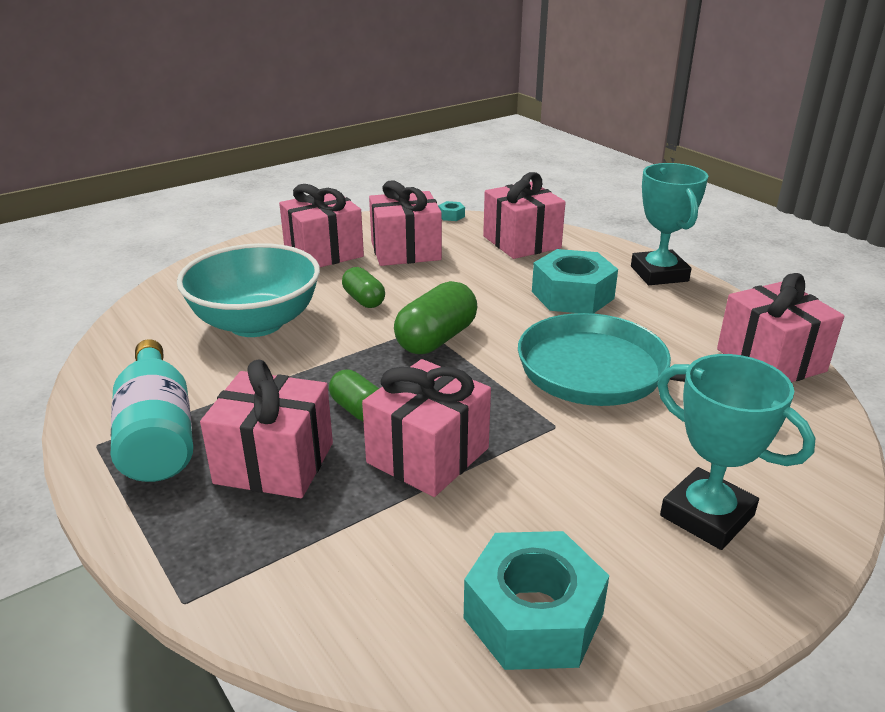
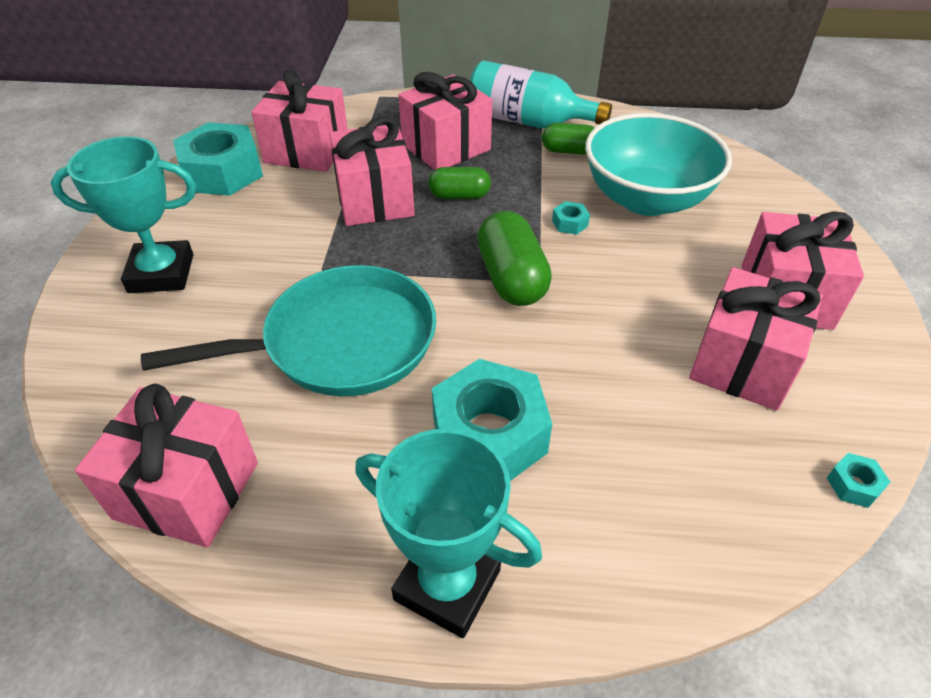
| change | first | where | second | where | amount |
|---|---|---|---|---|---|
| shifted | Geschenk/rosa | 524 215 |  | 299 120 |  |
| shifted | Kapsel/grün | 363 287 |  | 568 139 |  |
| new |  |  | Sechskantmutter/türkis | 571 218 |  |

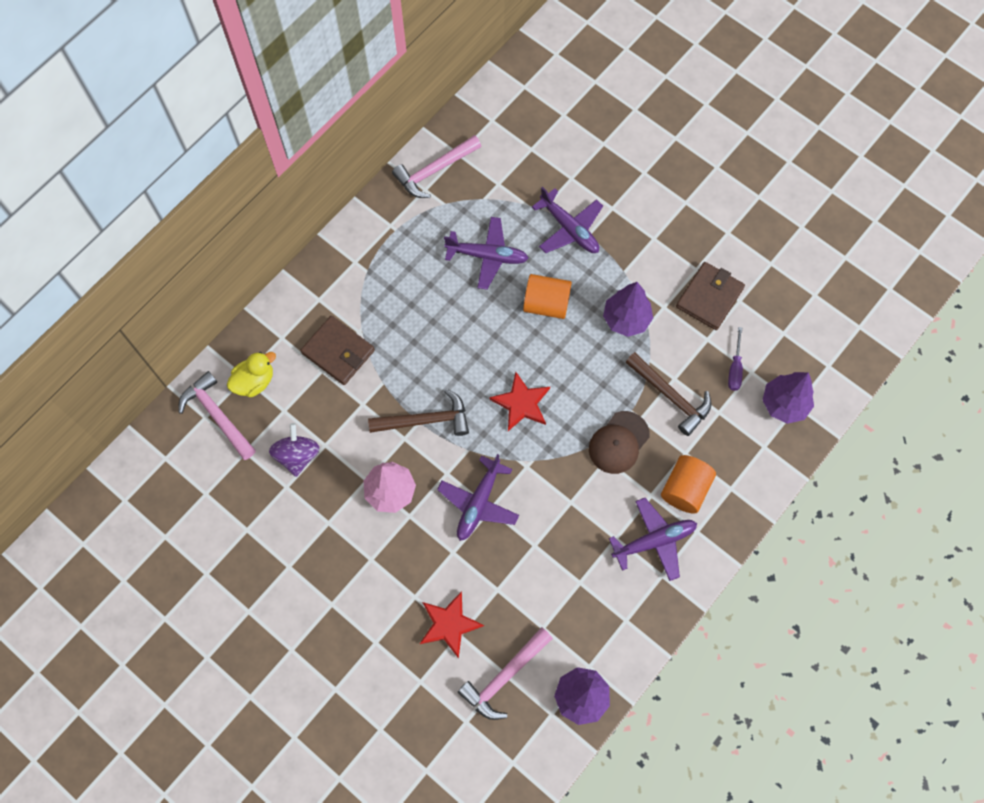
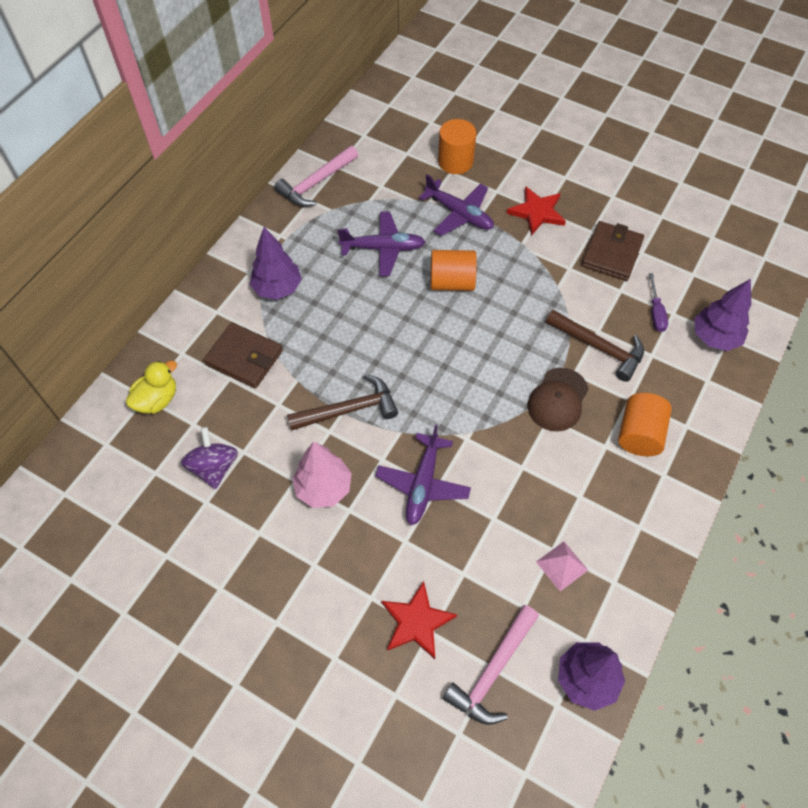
| change | first | where | second | where | amount |
|---|---|---|---|---|---|
| shifted | Baum/lila | 628 309 |  | 276 263 |  |
| gone | Hammer/rosa | 217 415 |  |  |  |
| shifted | Stern/rot | 519 401 |  | 536 211 |  |
| gone | Flugzeug/lila | 653 539 |  |  |  |
| new |  |  | Vollzylinder/orange | 457 146 |  |
| new |  |  | Pyramide/rosa | 562 566 |  |

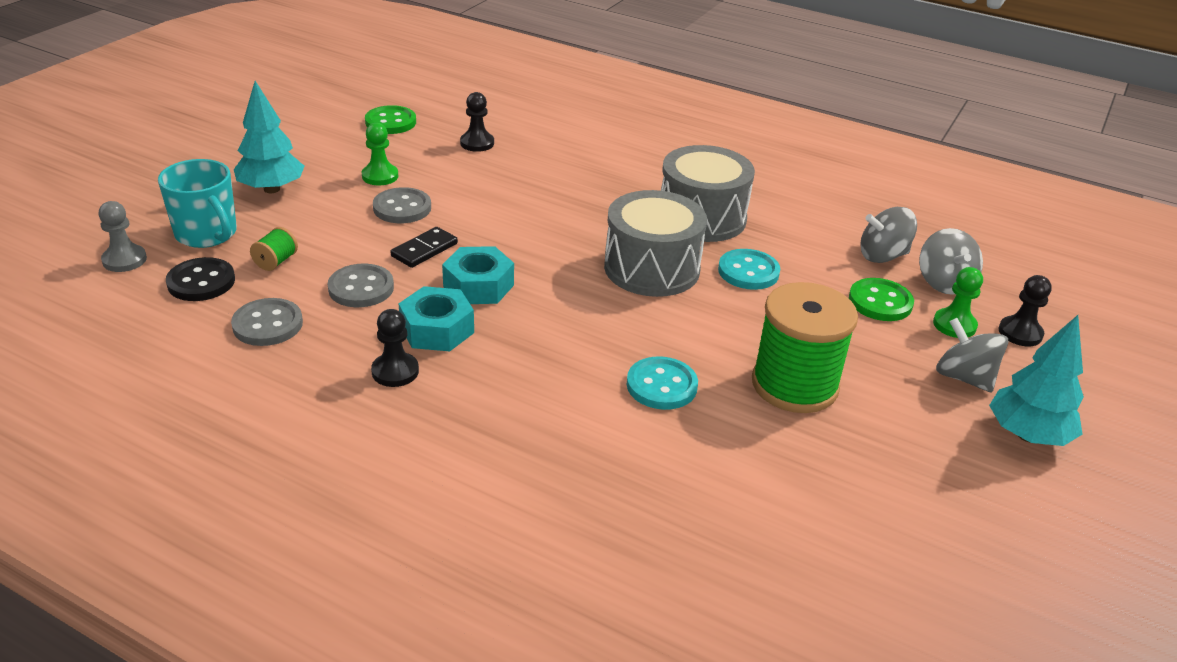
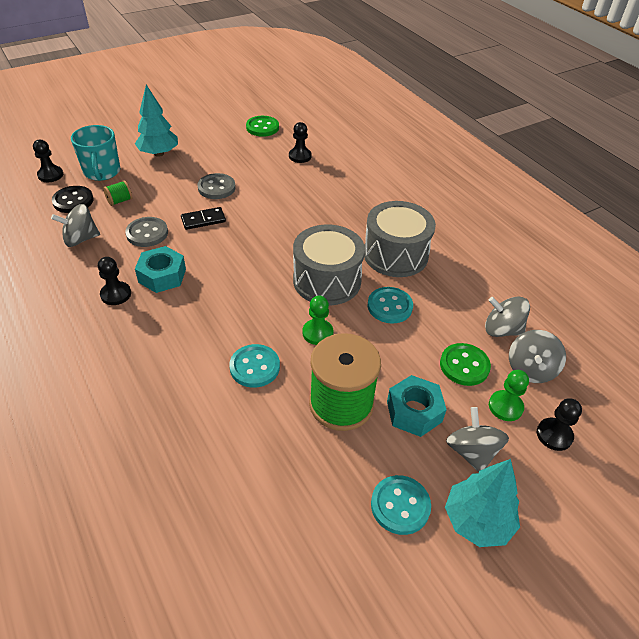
| change | first | where | second | where | amount |
|---|---|---|---|---|---|
| shifted | Bauer/grün | 380 154 |  | 317 320 |  |
| repainted | Bauer/grau | 122 236 | Bauer/schwarz | 48 161 |  |
| shifted | Sechskantmutter/türkis | 478 275 |  | 417 406 |  |
| swapped | Knopf/grau | 267 322 | Kreisel/grau | 75 225 |  |
| new |  |  | Knopf/türkis | 401 505 |  |

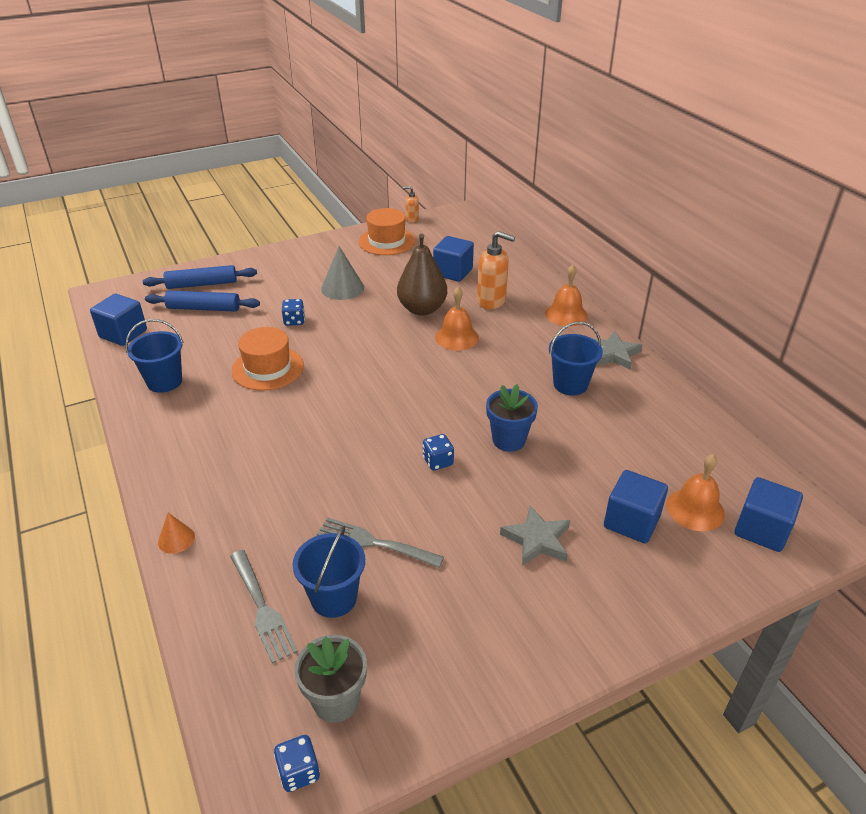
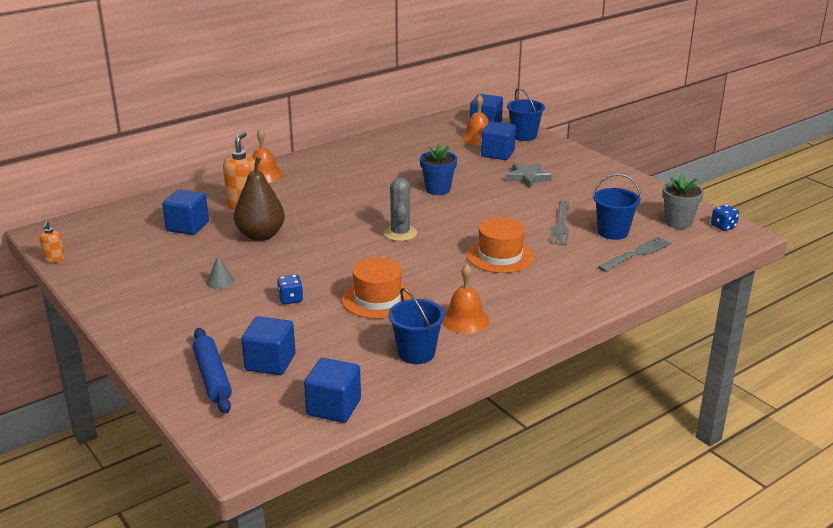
| change | first | where | second | where | amount |
|---|---|---|---|---|---|
| shifted | Hut/orange | 387 231 |  | 500 245 |  |
| scaled | Kegel/grau | 342 273 |  | 221 272 | x0.57 |
| shifted | Glocke/orange | 457 319 |  | 465 299 |  |
| swapped | Nudelholz/blau | 202 301 | Kubus/blau | 268 345 |  |
| shifted | Eimer/blau | 576 358 |  | 526 114 |  |
| gone | Stern/grau | 618 350 |  |  |  |
| gone | Spielwürfel/blau | 438 452 |  |  |  |
| gone | Kegel/orange | 176 533 |  |  |  |
| new |  |  | Kaktus/grau | 400 209 |  |

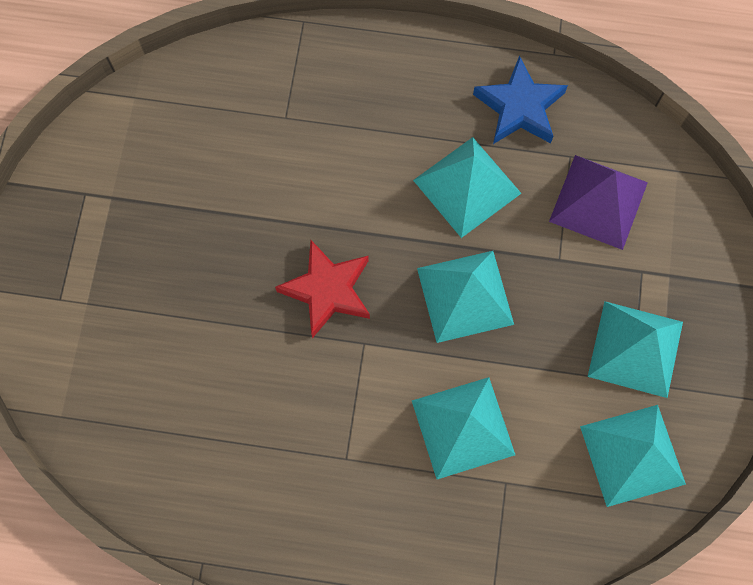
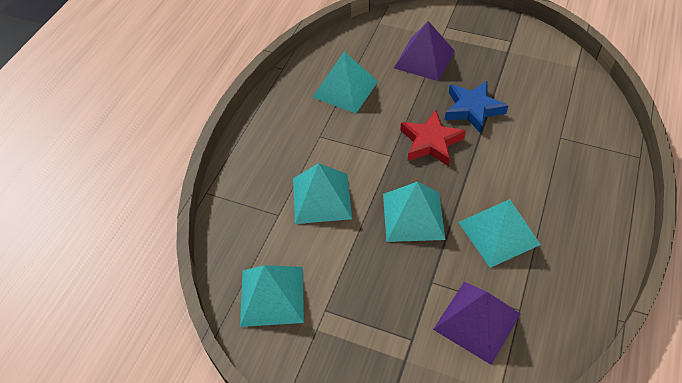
| change | first | where | second | where | amount |
|---|---|---|---|---|---|
| shifted | Stern/blau | 520 100 |  | 476 107 |  |
| shifted | Pyramide/türkis | 635 349 |  | 345 82 |  |
| new |  |  | Pyramide/lila | 424 51 |  |

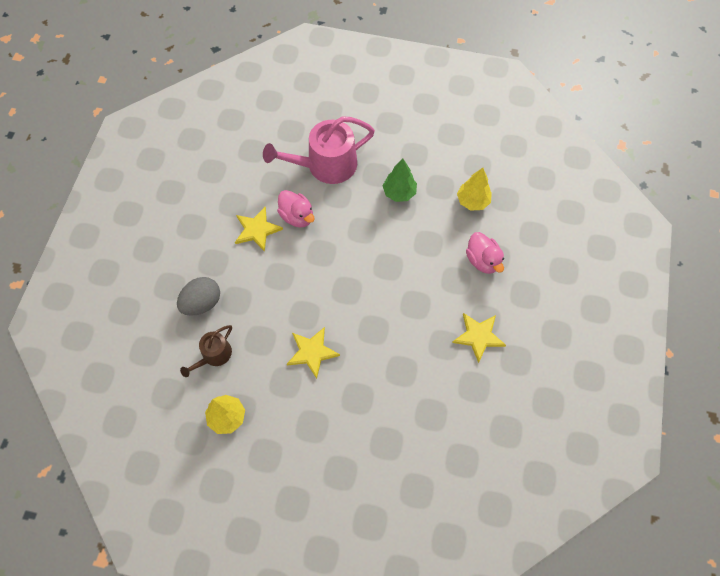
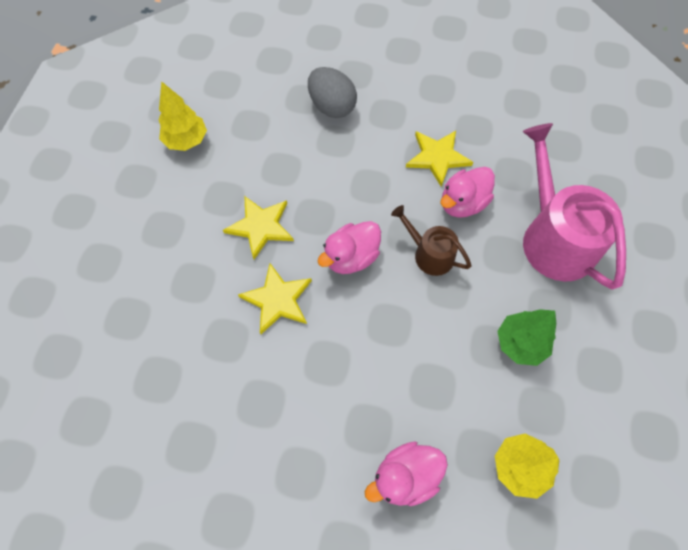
| change | first | where | second | where | amount |
|---|---|---|---|---|---|
| shifted | Stern/gelb | 479 338 |  | 275 298 |  |
| shifted | Gießkanne/braun | 206 351 |  | 431 240 |  |
| new |  |  | Ente/rosa | 349 247 |  |

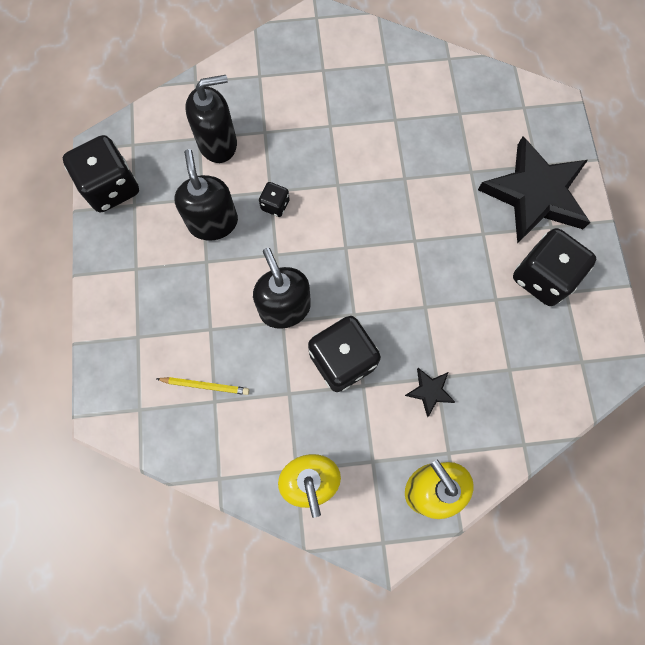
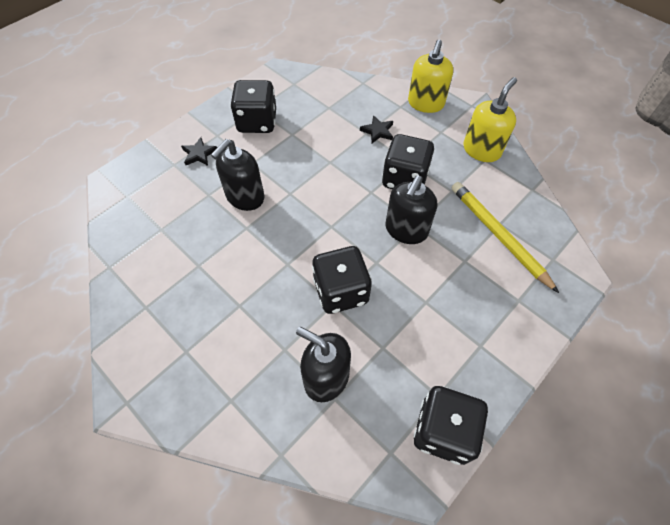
| change | first | where | second | where | amount |
|---|---|---|---|---|---|
| scaled | Stern/schwarz | 534 190 |  | 199 151 | x0.41 |
| shifted | Seifenspender/schwarz | 206 195 |  | 237 175 |  |
| scaled | Spielwürfel/schwarz | 274 199 |  | 342 280 | x2.08 |
| scaled | Bleistift/gelb | 203 386 |  | 505 237 | x1.95 |

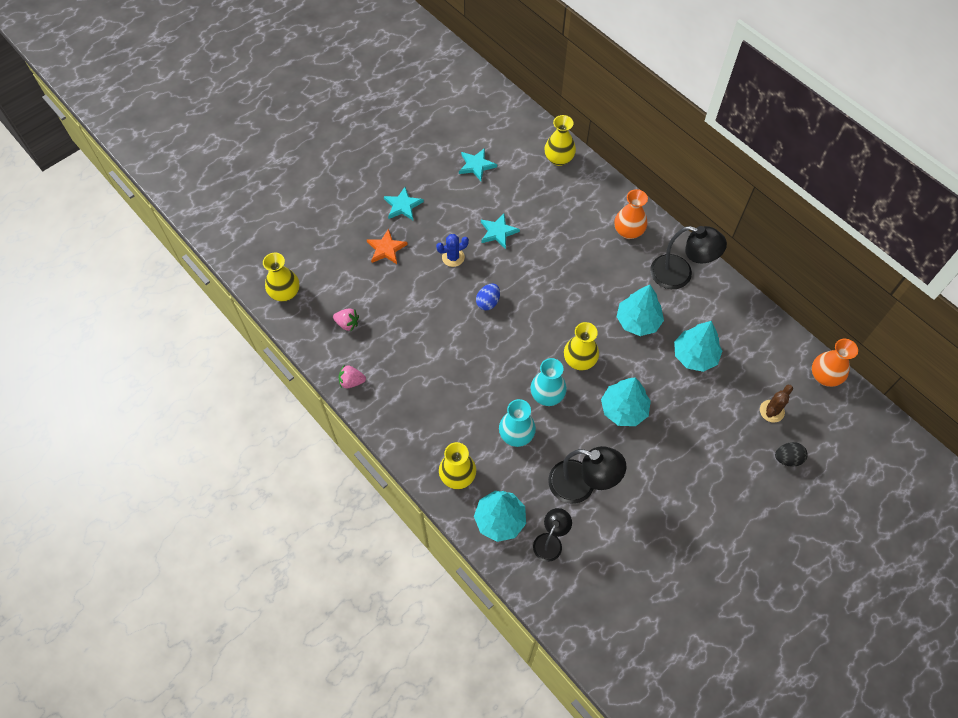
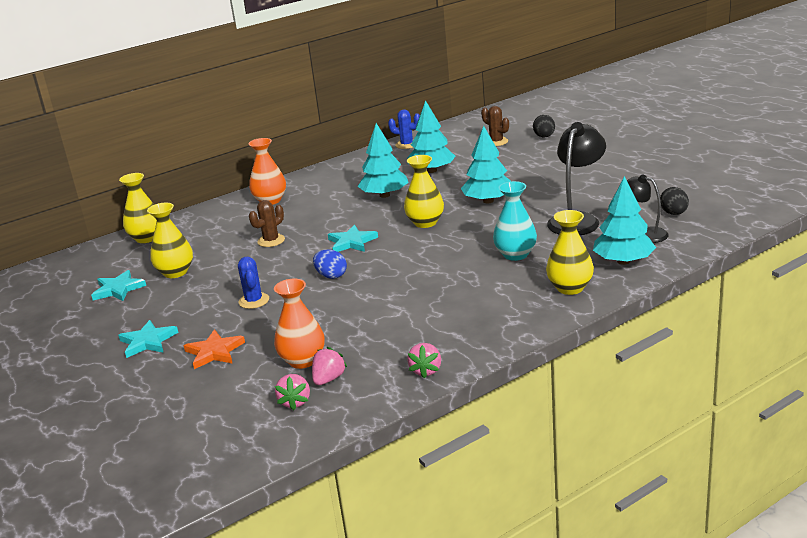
| change | first | where | second | where | amount |
|---|---|---|---|---|---|
| shifted | Stern/türkis | 500 231 |  | 353 238 |  |
| gone | Lampe/schwarz | 688 257 |  |  |  |
| shifted | Vase/gelb | 281 277 |  | 170 240 |  |
| shifted | Vase/orange | 835 363 |  | 299 324 |  |
| gone | Vase/türkis | 549 382 |  |  |  |
| new |  |  | Kaktus/blau | 404 129 |  |
| new |  |  | Ei/schwarz | 674 201 |  |
| new |  |  | Kaktus/braun | 267 223 |  |
| new |  |  | Erdbeere/rosa | 292 392 |  |

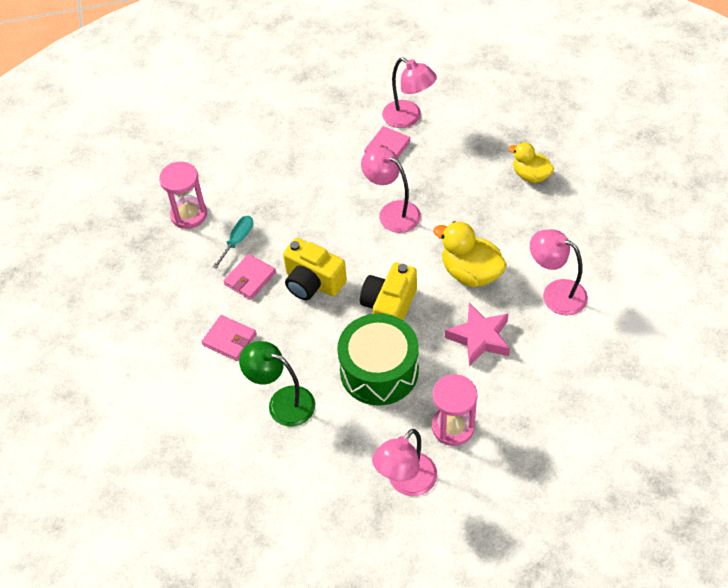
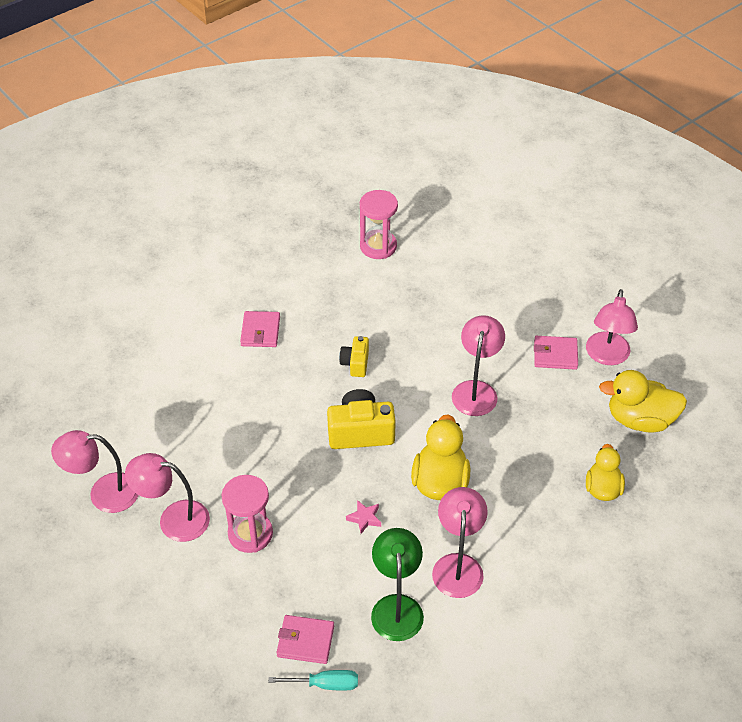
| change | first | where | second | where | amount |
|---|---|---|---|---|---|
| shifted | Schraubenzieher/türkis | 233 242 |  | 313 680 |  |
| scaled | Kamera/gelb | 315 269 |  | 354 356 | x0.58 |
| shifted | Geldbörse/rosa | 250 277 |  | 305 639 |  |
| scaled | Stern/rosa | 477 335 |  | 363 517 | x0.49 |
| gone | Trommel/grün | 378 359 |  |  |  |
| shifted | Lampe/grün | 277 383 |  | 397 584 |  |
| new |  |  | Ente/gelb | 643 401 |  |
| new |  |  | Lampe/rosa | 95 471 |  |

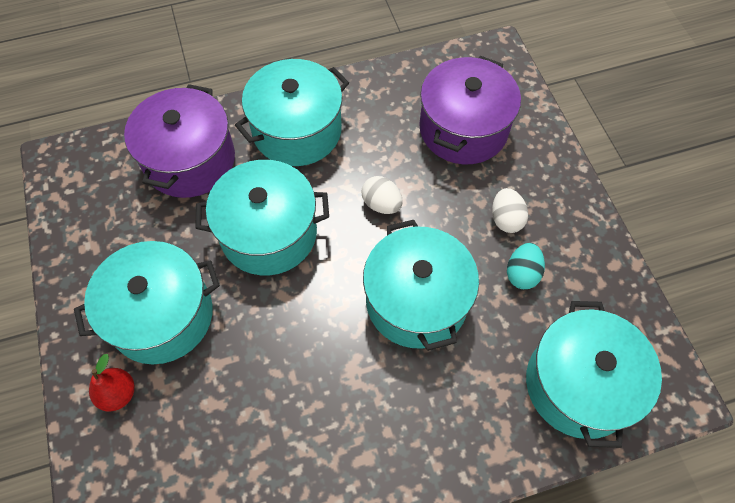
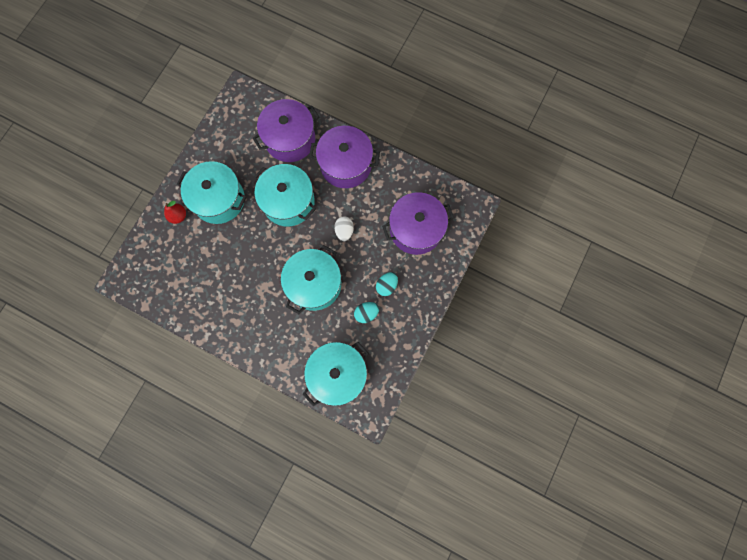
| change | first | where | second | where | amount |
|---|---|---|---|---|---|
| repainted | Kochtopf/türkis | 292 112 | Kochtopf/lila | 344 157 |  |
| repainted | Ei/weiß | 510 210 | Ei/türkis | 387 284 |  |

